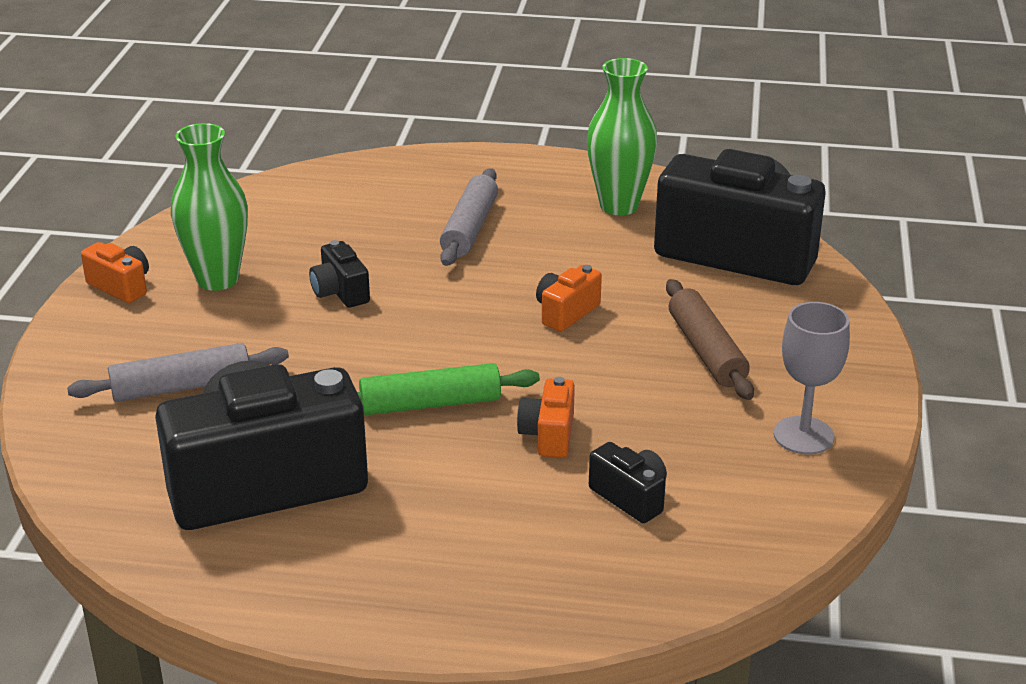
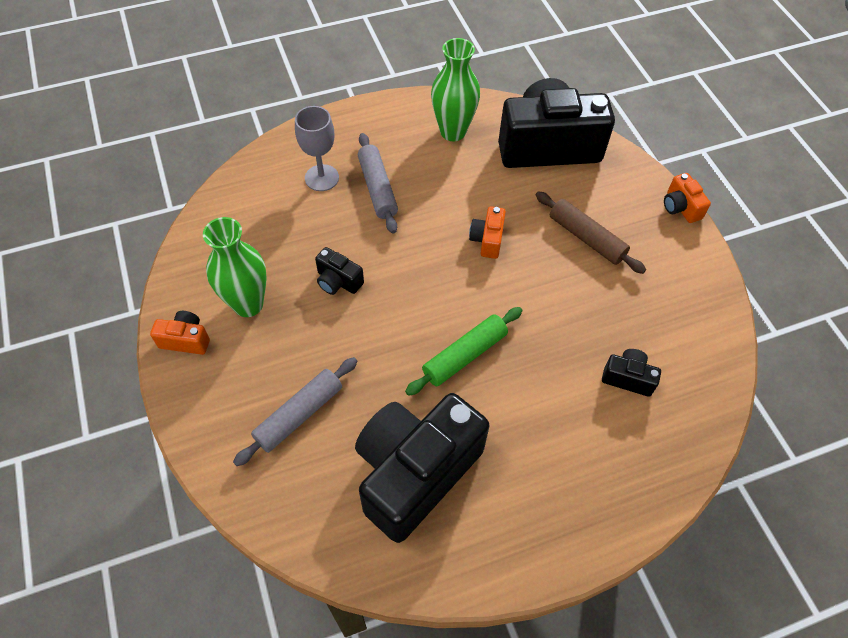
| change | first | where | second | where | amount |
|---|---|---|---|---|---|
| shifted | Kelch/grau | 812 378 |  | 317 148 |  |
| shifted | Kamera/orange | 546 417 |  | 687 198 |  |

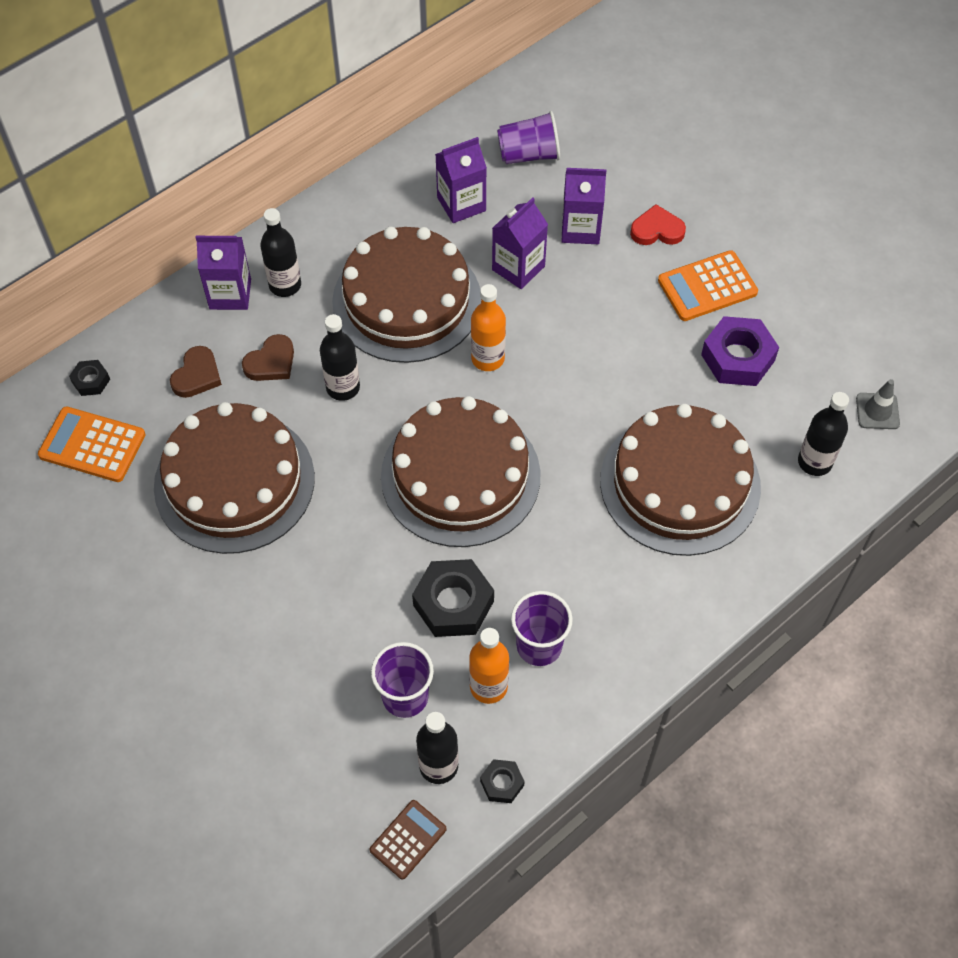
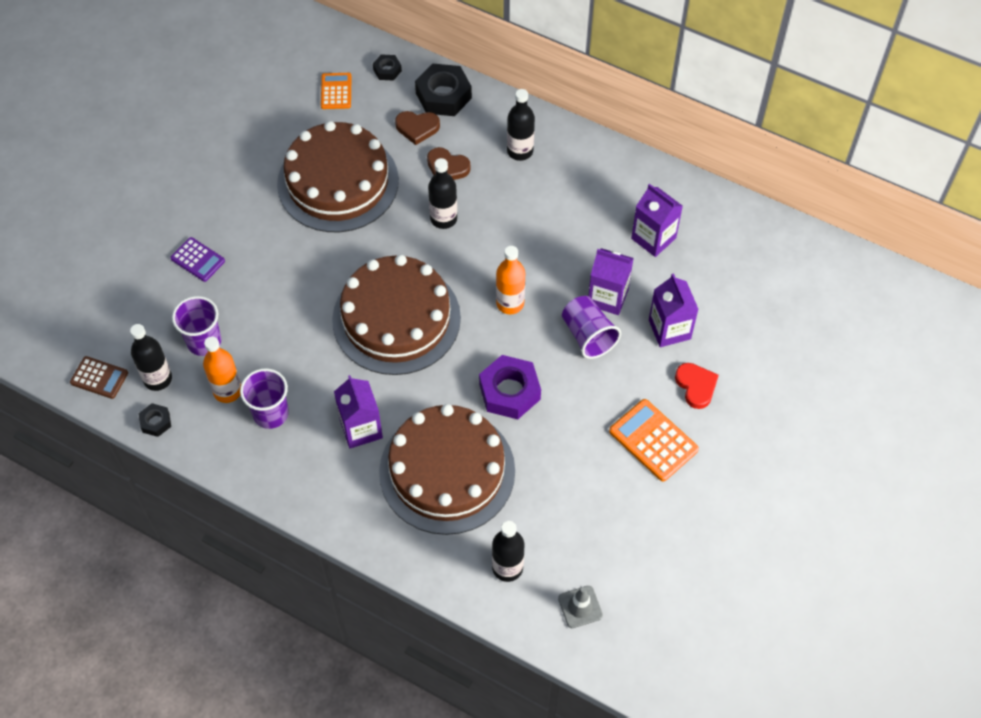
| change | first | where | second | where | amount |
|---|---|---|---|---|---|
| shifted | Becher/lila | 528 137 |  | 591 327 |  |
| gone | Kuchen/braun | 406 295 |  |  |  |
| shifted | Getränkekarton/lila | 223 273 |  | 358 411 |  |
| shifted | Sechskantmutter/lila | 740 351 |  | 510 387 |  |
| scaled | Taschenrechner/orange | 92 444 |  | 336 91 | x0.65 |
| shifted | Sechskantmutter/schwarz | 453 598 |  | 443 89 |  |
| new |  |  | Taschenrechner/lila | 197 259 |  |

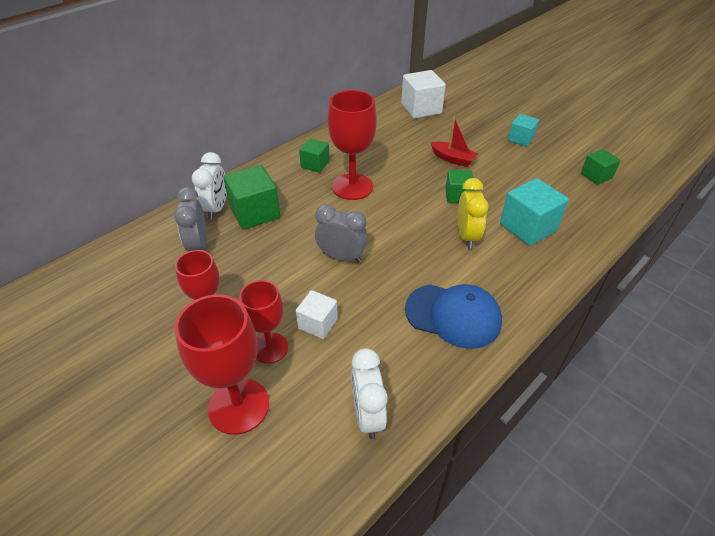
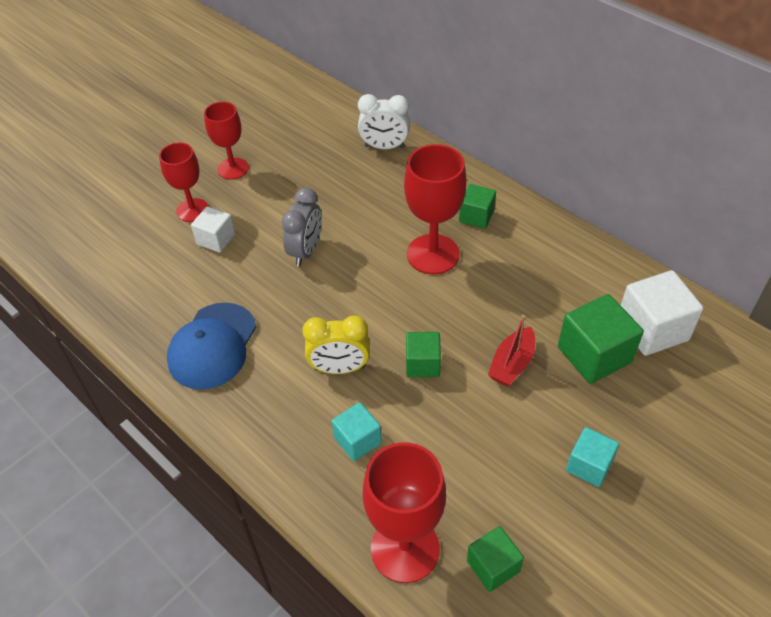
| change | first | where | second | where | amount |
|---|---|---|---|---|---|
| shifted | Kubus/grün | 251 197 |  | 601 339 |  |
| scaled | Kubus/türkis | 534 212 |  | 357 431 | x0.61 |
| gone | Wecker/grau | 191 219 |  |  |  |
| shifted | Kelch/rot | 221 364 |  | 404 512 |  |
| gone | Wecker/weiß | 369 393 |  |  |  |

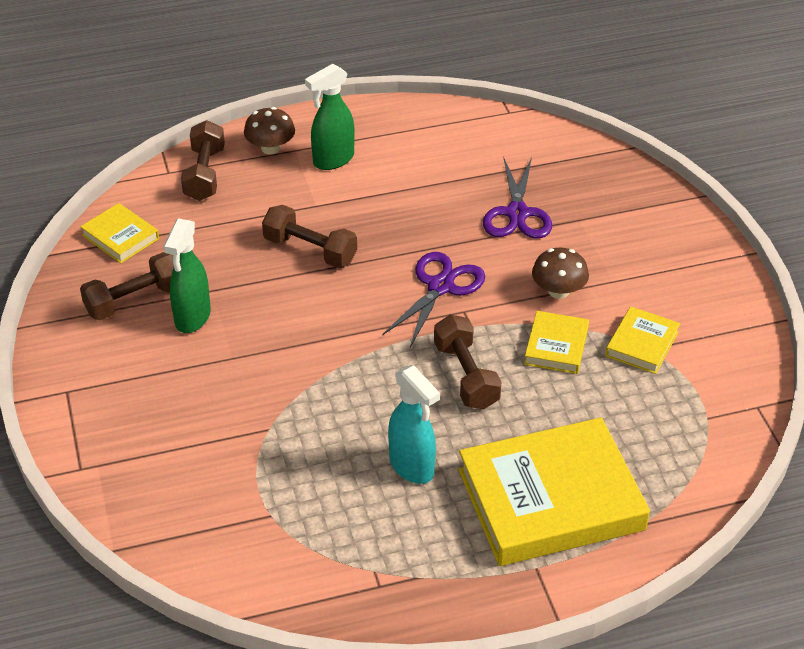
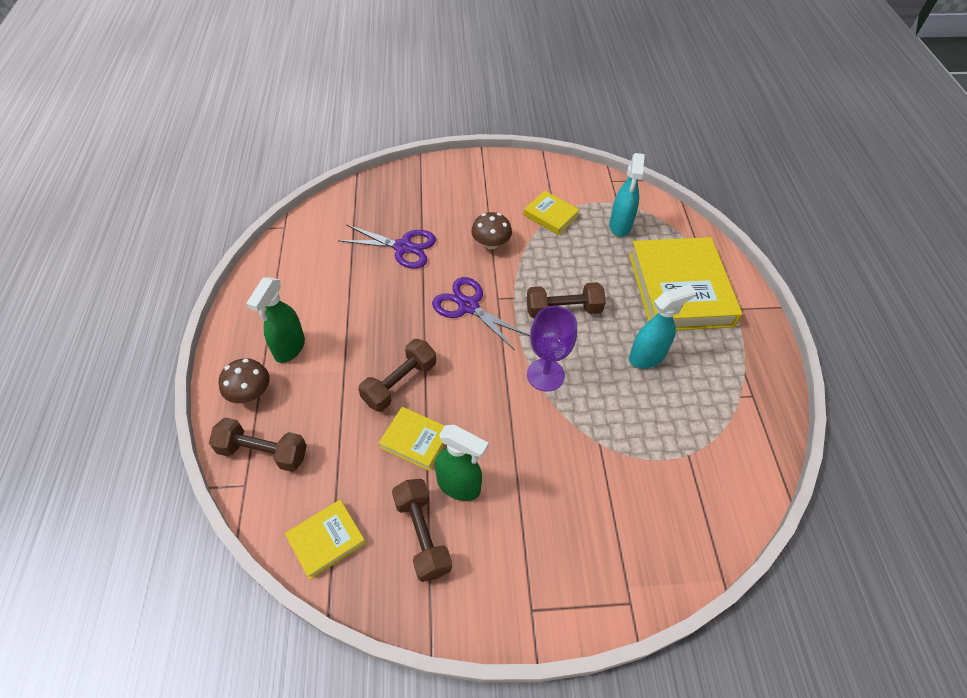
| change | first | where | second | where | amount |
|---|---|---|---|---|---|
| rotated | Sprühflasche/grün | 330 117 |  | 276 320 | 45 degrees clockwise |
| shifted | Buch/gelb | 556 342 |  | 412 439 |  |
| new |  |  | Sprühflasche/türkis | 627 195 |  |
| new |  |  | Kelch/lila | 552 349 |  |

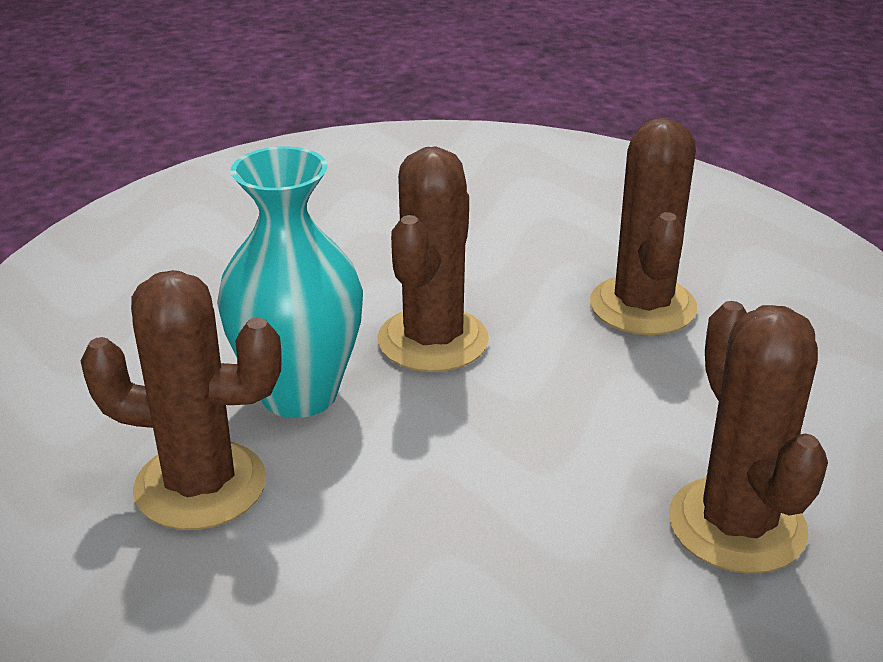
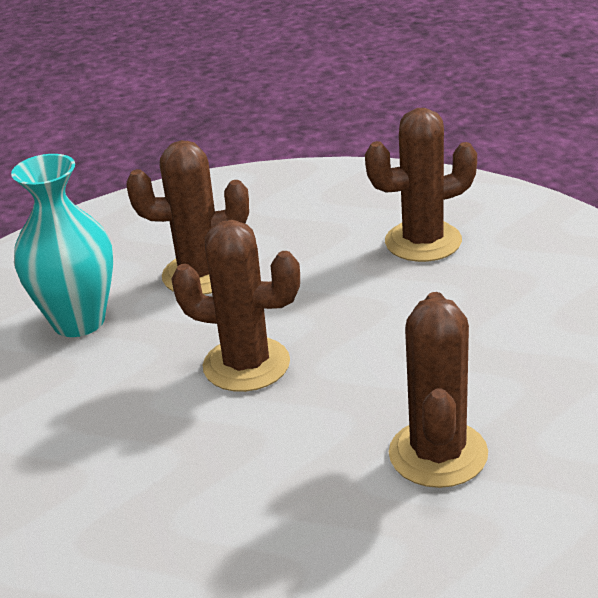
| change | first | where | second | where | amount |
|---|---|---|---|---|---|
| shifted | Vase/türkis | 290 282 |  | 62 245 |  |

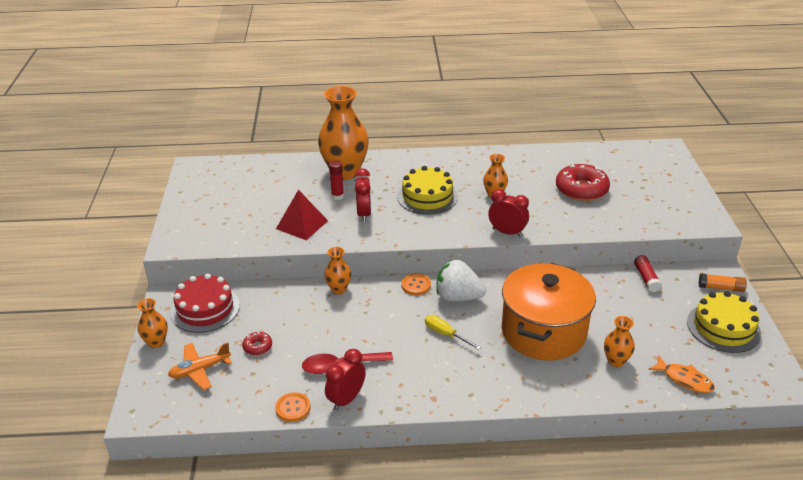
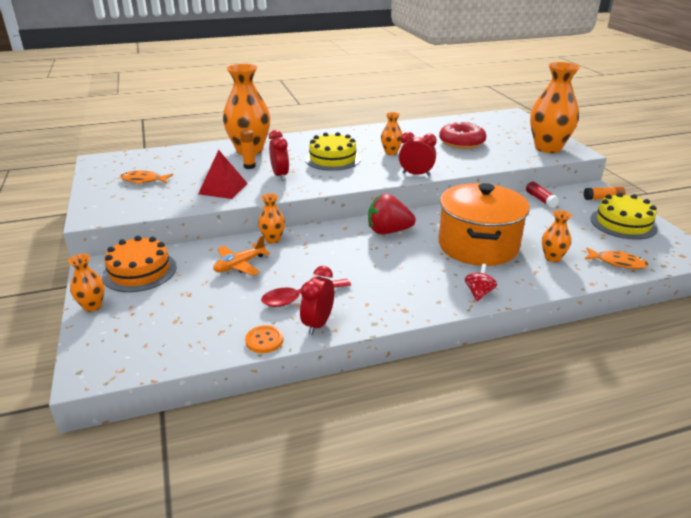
| change | first | where | second | where | amount |
|---|---|---|---|---|---|
| repainted | Klebestift/rot | 336 180 | Klebestift/orange | 248 149 |  |
| repainted | Erdbeere/weiß | 461 281 | Erdbeere/rot | 392 214 |  |
| repainted | Kuchen/rot | 205 303 | Kuchen/orange | 139 264 |  |
| gone | Knopf/orange | 416 284 |  |  |  |
| gone | Schraubenzieher/gelb | 453 332 |  |  |  |
| gone | Donut/rot | 257 343 |  |  |  |
| shifted | Flugzeug/orange | 200 366 |  | 241 255 |  |
| new |  |  | Vase/orange | 555 107 |  |
| new |  |  | Fisch/orange | 146 177 |  |
| new |  |  | Kreisel/rot | 481 282 |  |

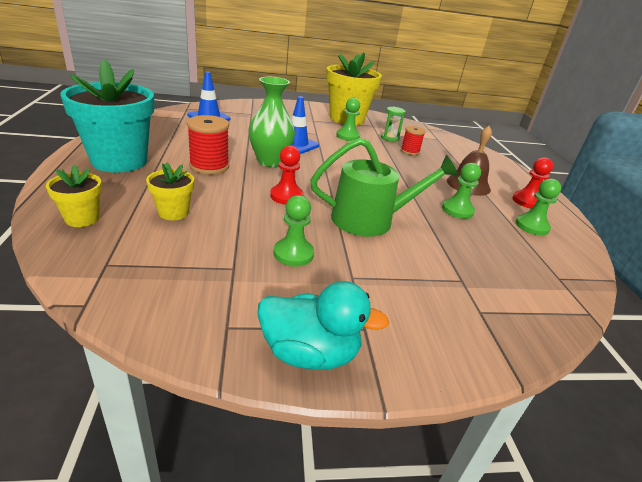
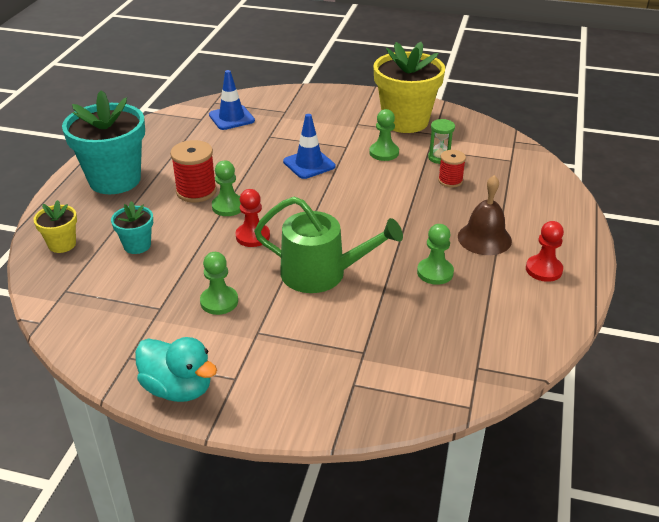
| change | first | where | second | where | amount |
|---|---|---|---|---|---|
| gone | Vase/grün | 272 122 |  |  |  |
| repainted | Blumentopf/gelb | 170 191 | Blumentopf/türkis | 132 227 |  |
| shifted | Bauer/grün | 538 207 |  | 226 188 |  |

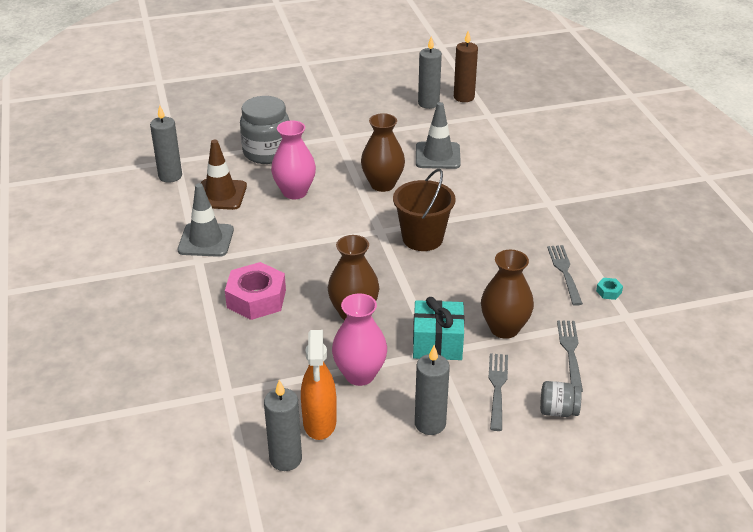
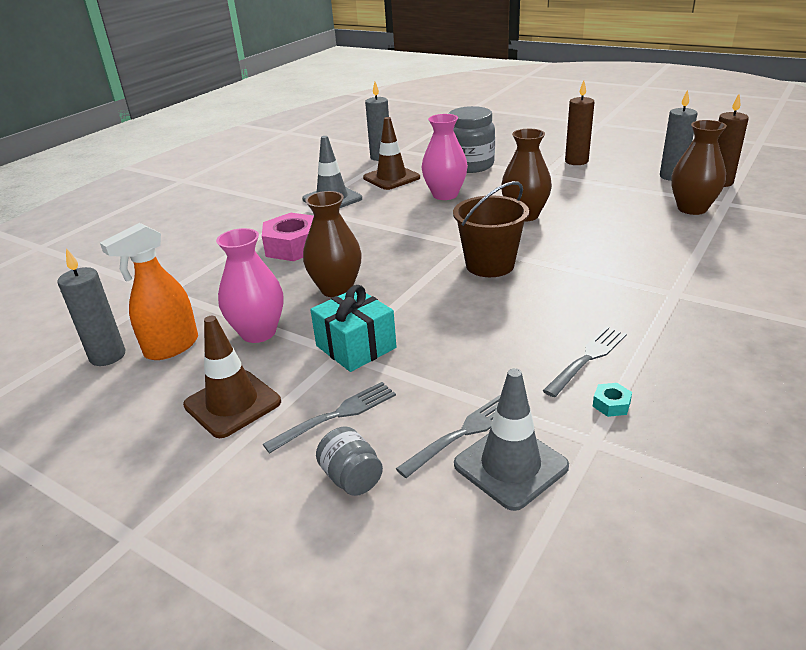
| change | first | where | second | where | amount |
|---|---|---|---|---|---|
| shifted | Leitkegel/grau | 438 135 |  | 511 439 |  |
| shifted | Vase/braun | 507 294 |  | 699 167 |  |
| swapped | Kerze/grau | 432 390 | Leitkegel/braun | 232 377 |  |
| new |  |  | Kerze/braun | 579 122 |  |

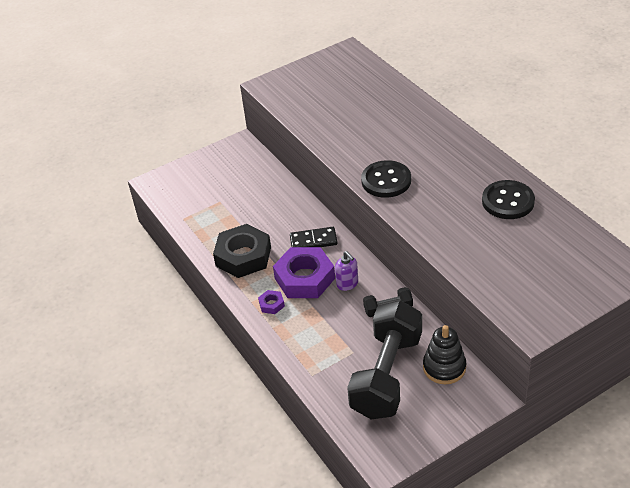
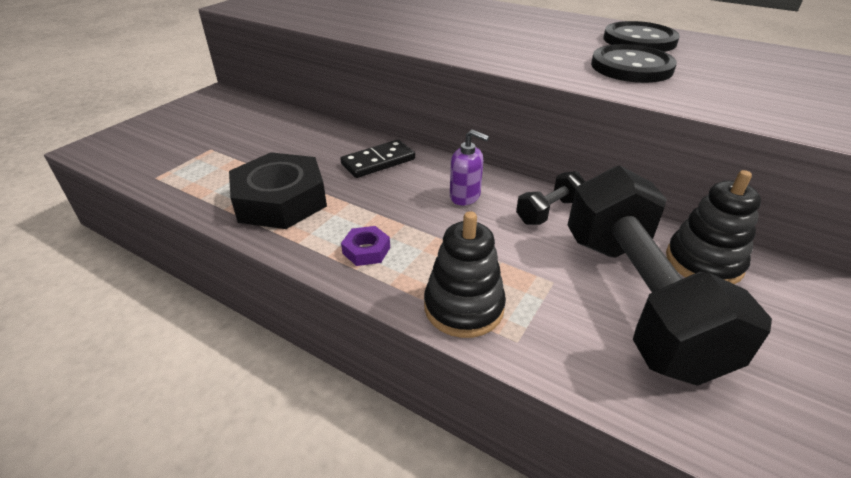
| change | first | where | second | where | amount |
|---|---|---|---|---|---|
| shifted | Knopf/schwarz | 386 179 |  | 634 63 |  |
| gone | Sechskantmutter/lila | 304 272 |  |  |  |
| new |  |  | Stapelspielzeug/schwarz | 465 274 |  |

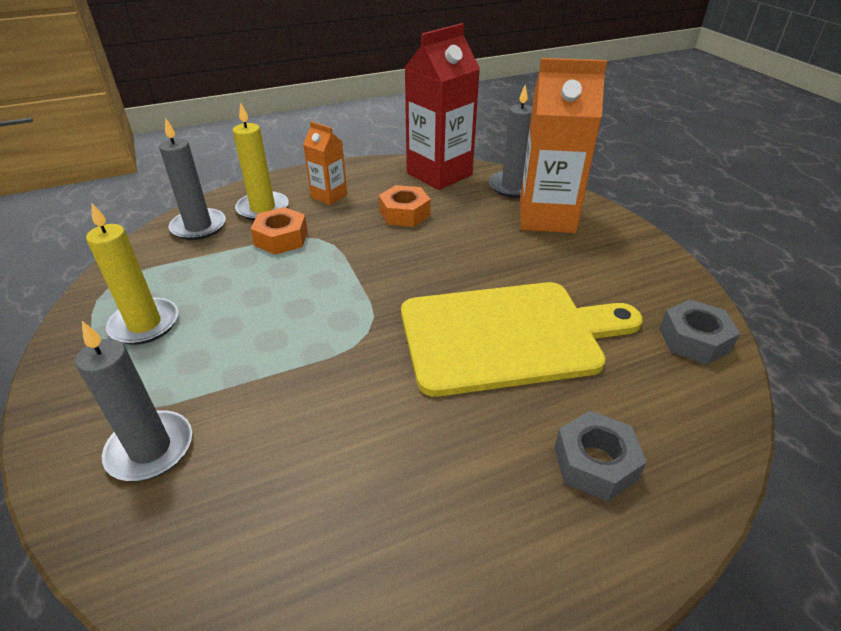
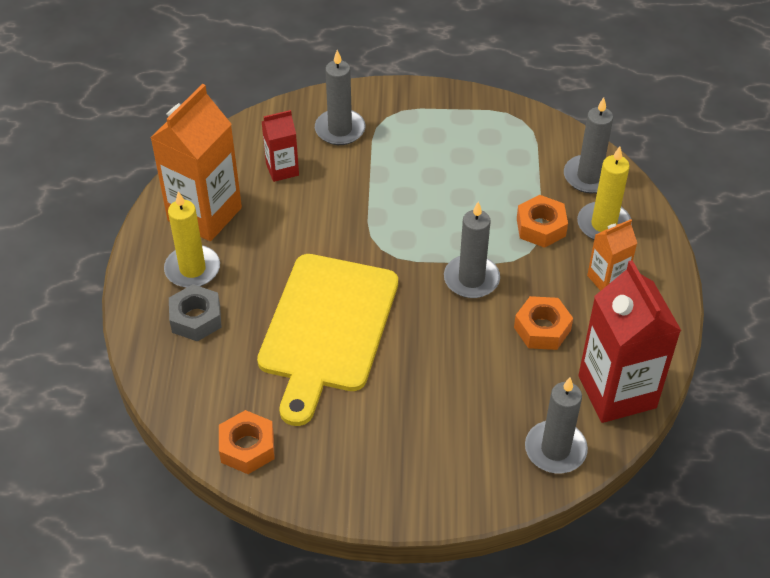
| change | first | where | second | where | amount |
|---|---|---|---|---|---|
| shifted | Getränkekarton/orange | 563 145 |  | 196 162 |  |
| shifted | Kerze/gelb | 132 274 |  | 192 239 |  |
| repainted | Sechskantmutter/grau | 699 332 | Sechskantmutter/orange | 247 442 |  |
| new |  |  | Getränkekarton/rot | 280 146 |  |
| new |  |  | Kerze/grau | 472 250 |  |

